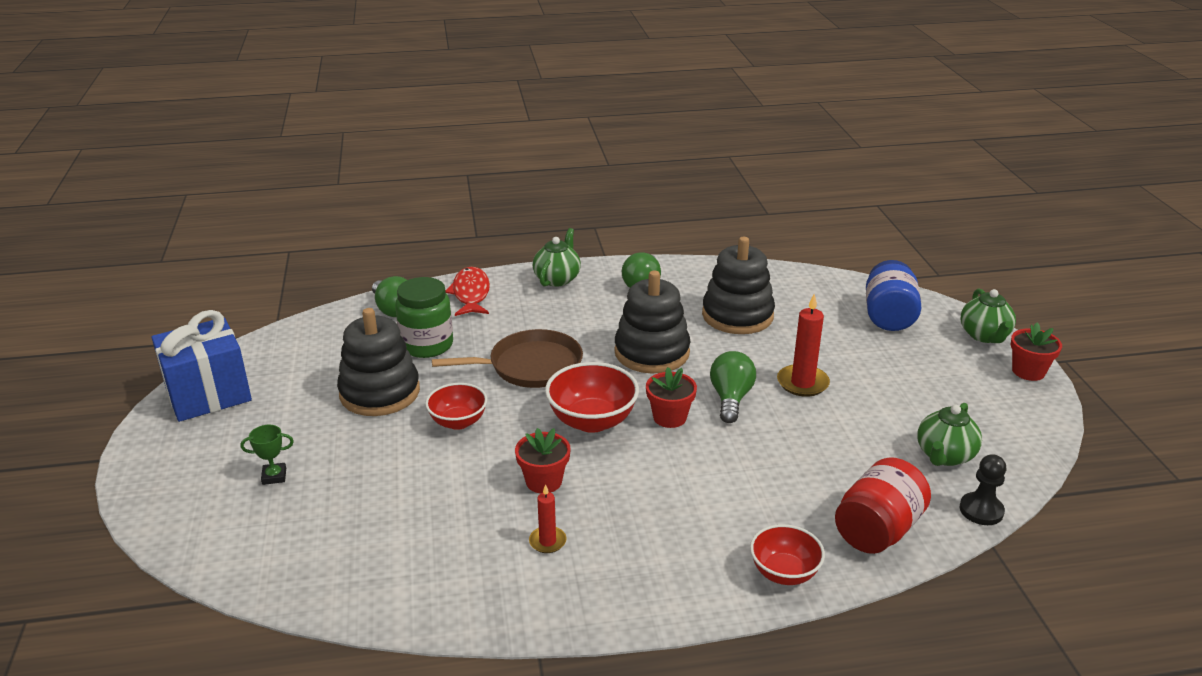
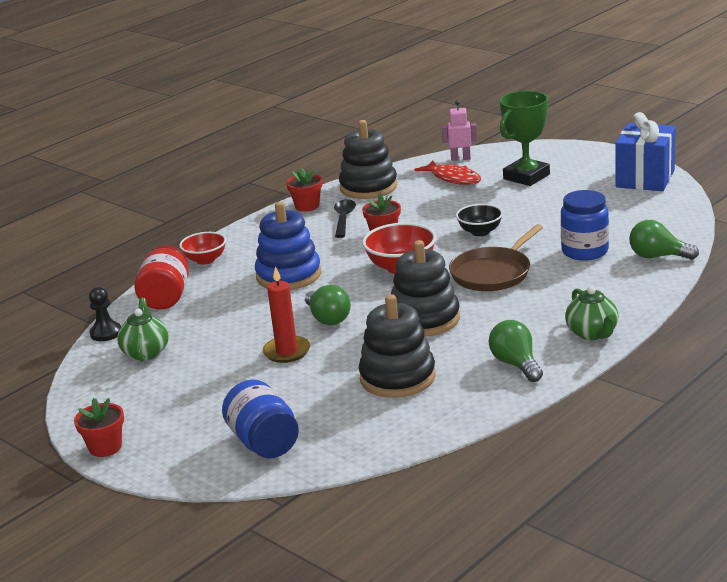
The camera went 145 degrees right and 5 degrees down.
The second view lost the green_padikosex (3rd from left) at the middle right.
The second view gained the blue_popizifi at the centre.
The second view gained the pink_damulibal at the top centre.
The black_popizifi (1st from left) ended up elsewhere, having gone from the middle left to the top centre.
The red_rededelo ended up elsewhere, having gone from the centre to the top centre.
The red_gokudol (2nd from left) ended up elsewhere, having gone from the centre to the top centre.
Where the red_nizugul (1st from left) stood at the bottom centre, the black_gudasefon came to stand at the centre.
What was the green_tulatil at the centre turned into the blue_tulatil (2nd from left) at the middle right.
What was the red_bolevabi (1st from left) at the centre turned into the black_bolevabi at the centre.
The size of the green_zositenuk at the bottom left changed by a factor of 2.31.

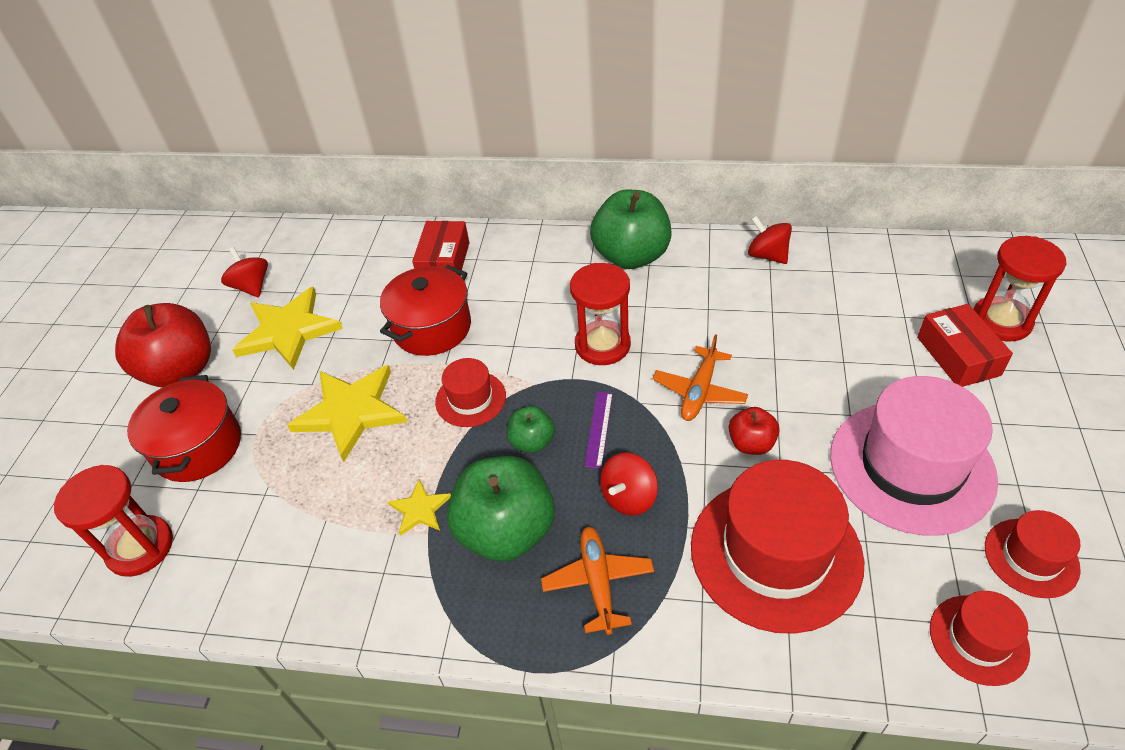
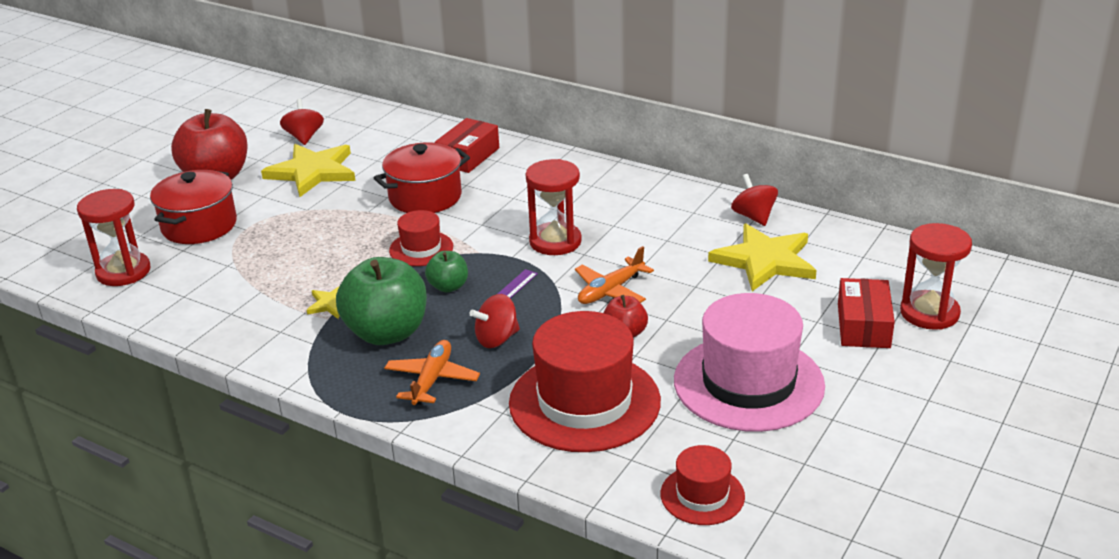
The camera went 20 degrees right and 15 degrees down.
The second view lost the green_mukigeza (3rd from left) at the top centre.
The second view lost the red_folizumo (4th from left) at the bottom right.
The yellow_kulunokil (2nd from left in the first image) ended up elsewhere, having gone from the middle left to the middle right.

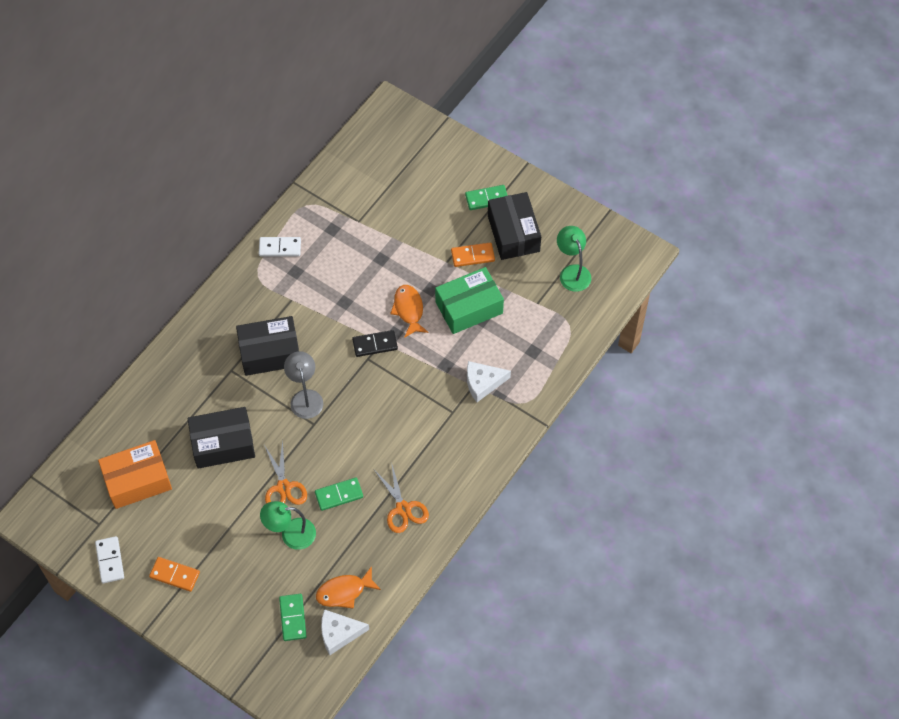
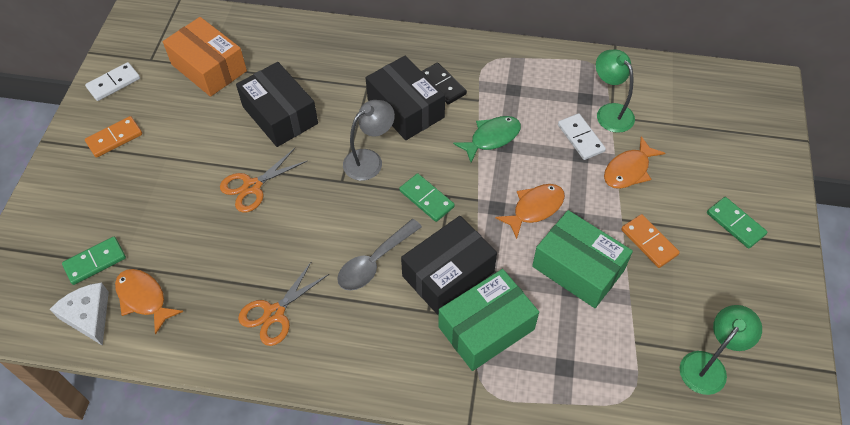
The camera went 65 degrees right and 5 degrees down.
The second view gained the grey_gudasefon at the centre.
The second view gained the green_rededelo at the top centre.
The second view gained the orange_rededelo (3rd from left) at the middle right.
The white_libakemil (2nd from left) ended up elsewhere, having gone from the middle left to the top right.
The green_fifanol (1st from left) ended up elsewhere, having gone from the bottom left to the top right.
The green_libakemil (2nd from left) ended up elsewhere, having gone from the bottom centre to the centre.
The black_libakemil ended up elsewhere, having gone from the centre to the top centre.
The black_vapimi (3rd from left) ended up elsewhere, having gone from the top centre to the centre.
Where the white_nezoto (2nd from left) stood at the centre, the green_vapimi (1st from left) came to stand at the bottom centre.
The orange_libakemil (1st from left) at the bottom left ended up facing another way, 60 degrees clockwise from before.

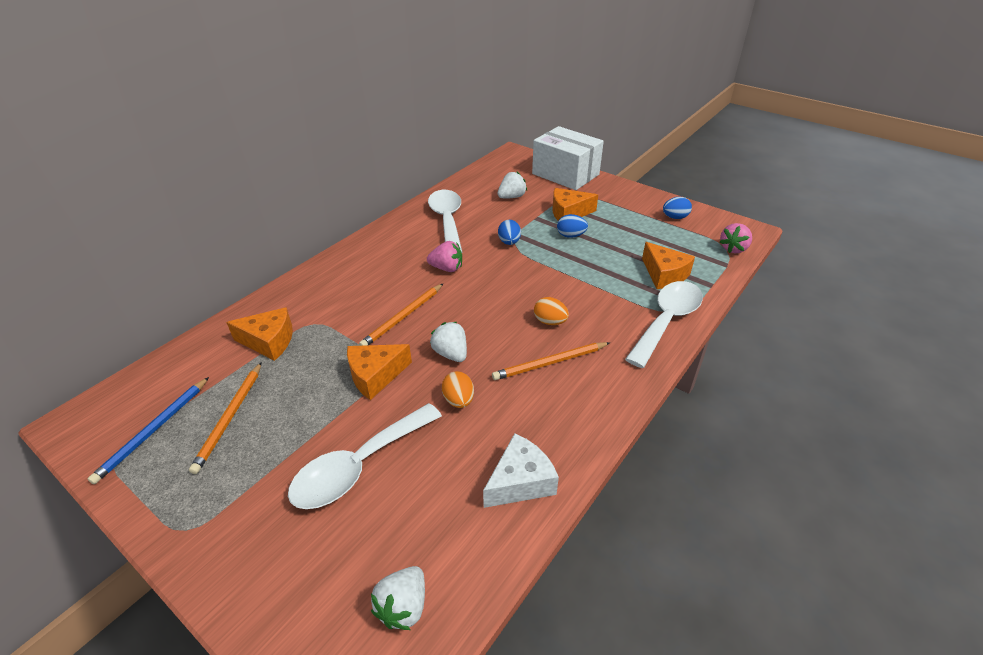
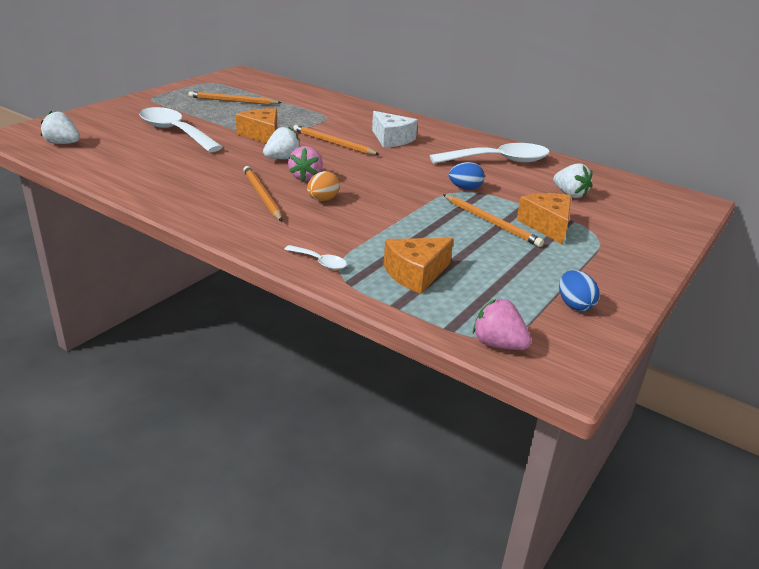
The camera went 85 degrees right and 10 degrees down.
The second view lost the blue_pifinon at the middle left.
The second view lost the orange_nezoto (1st from left) at the middle left.
The second view lost the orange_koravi (1st from left) at the centre.
The second view lost the white_vapimi at the top centre.
The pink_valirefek (1st from left) ended up elsewhere, having gone from the centre to the top centre.
The white_nezoto ended up elsewhere, having gone from the bottom centre to the top centre.
Where the blue_koravi (2nd from left) stood at the centre, the orange_pifinon (4th from left) came to stand at the centre.
The size of the white_gudasefon (3rd from left in the first image) at the middle right changed by a factor of 0.44.

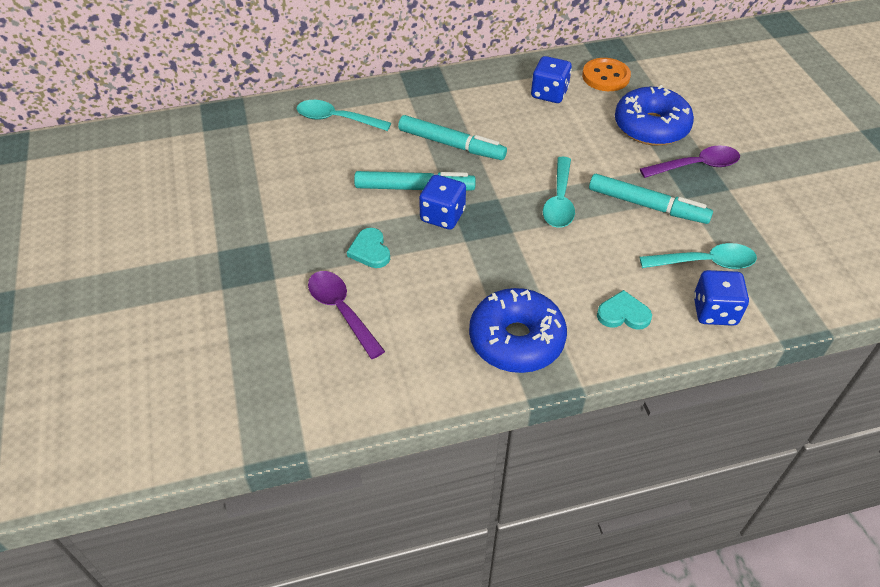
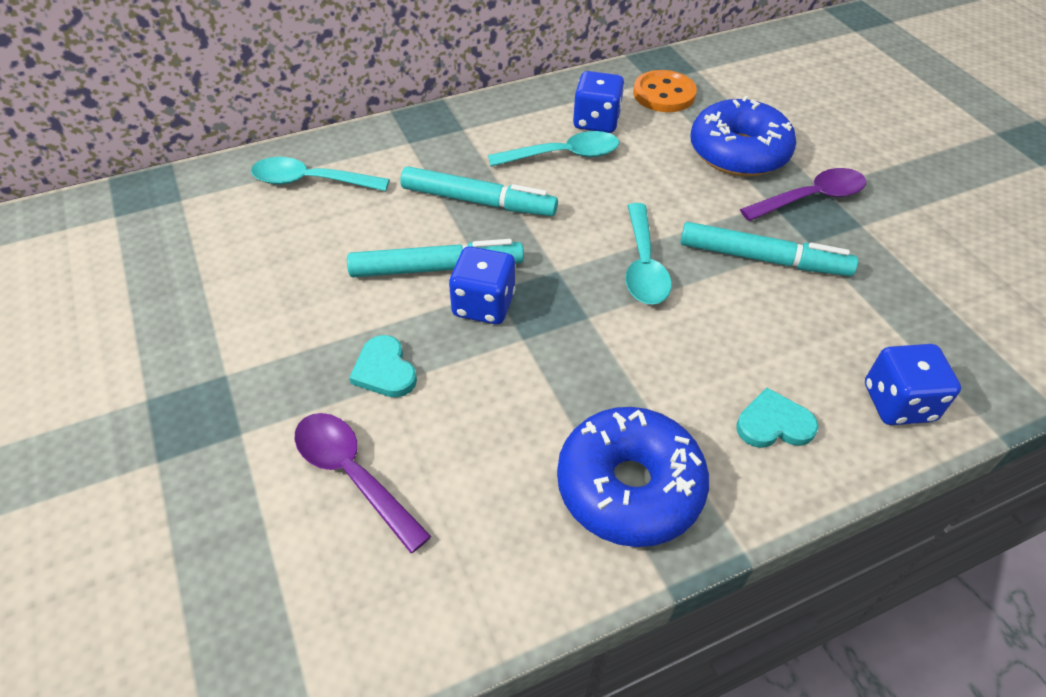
The camera went 10 degrees left and 0 degrees up.
The turquoise_gudasefon (3rd from left in the first image) ended up elsewhere, having gone from the middle right to the top centre.

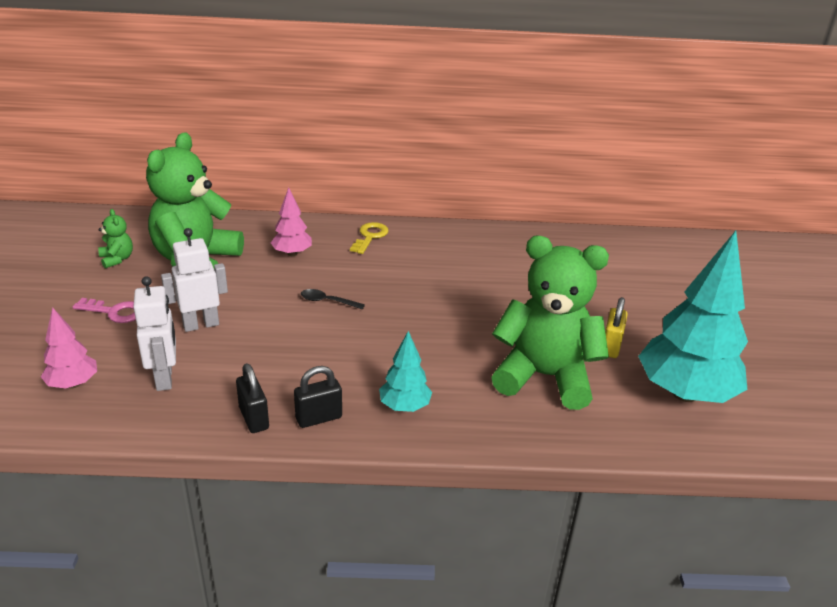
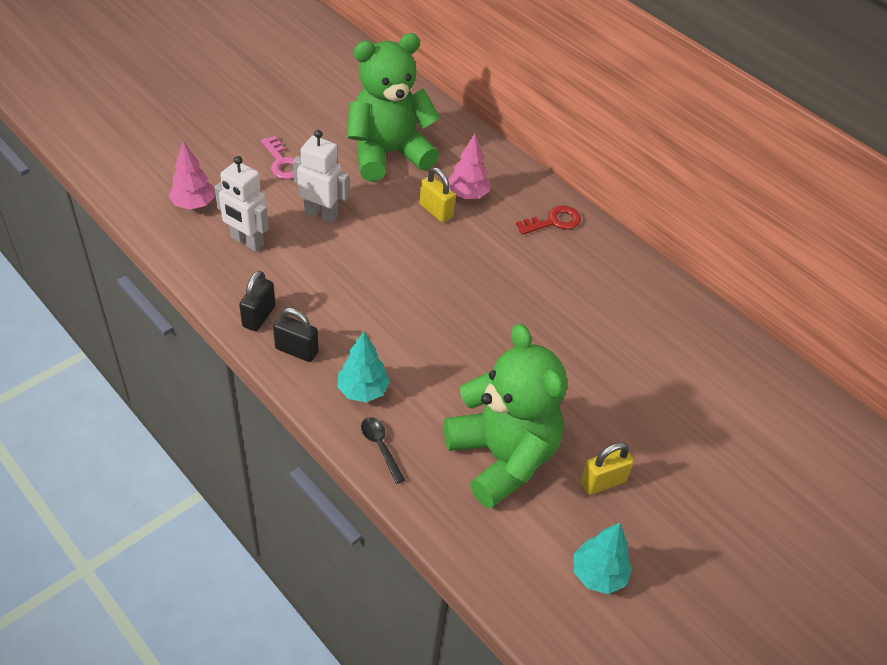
The camera went 45 degrees right and 15 degrees up.
The second view lost the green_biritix (1st from left) at the middle left.
The second view gained the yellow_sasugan (1st from left) at the top centre.
The black_gudasefon ended up elsewhere, having gone from the centre to the bottom centre.
What was the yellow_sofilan at the centre turned into the red_sofilan at the top centre.
The white_damulibal (1st from left) at the middle left ended up facing another way, 90 degrees clockwise from before.
The size of the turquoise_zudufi (2nd from left) at the middle right changed by a factor of 0.49.

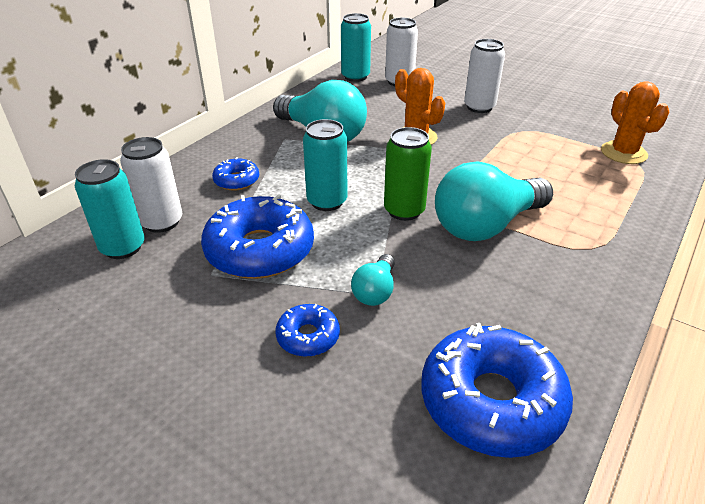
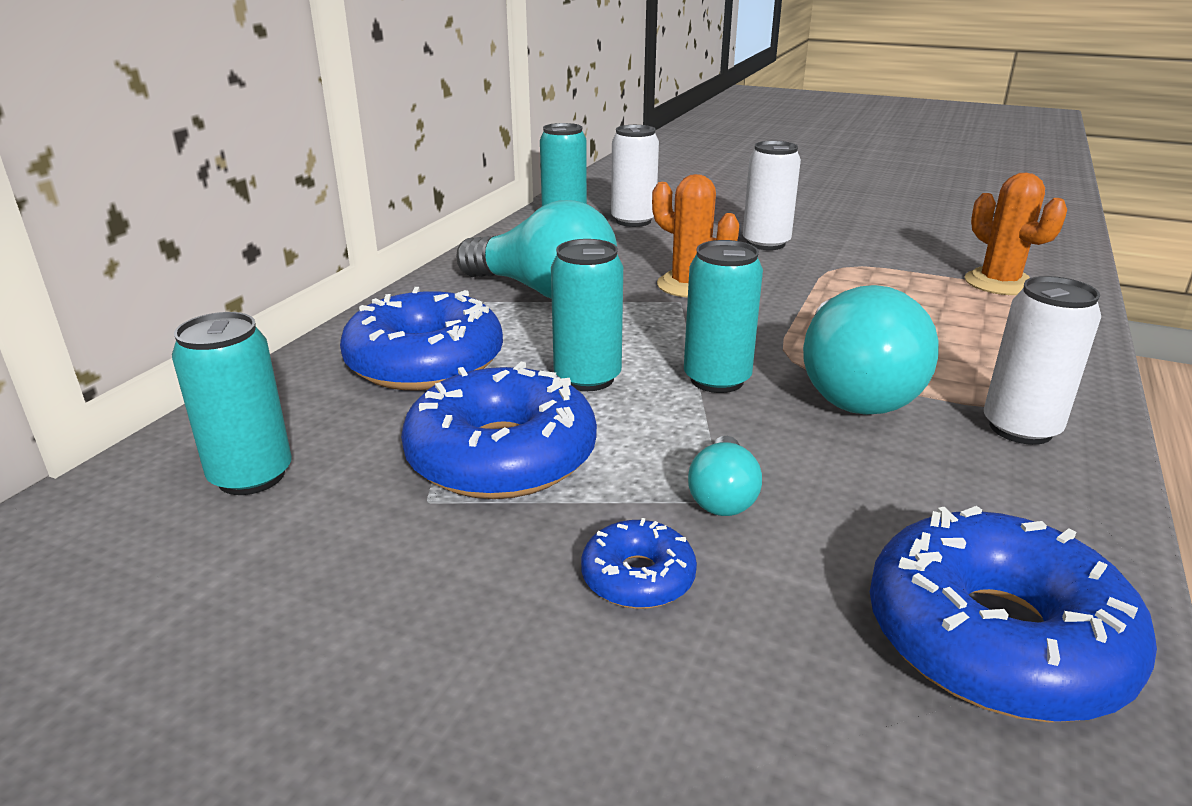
The camera went 10 degrees left and 10 degrees down.
The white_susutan (1st from left in the first image) ended up elsewhere, having gone from the middle left to the middle right.
What was the green_susutan at the centre turned into the turquoise_susutan (4th from left) at the centre.
The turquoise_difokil (3rd from left) at the middle right ended up facing another way, 45 degrees counterclockwise from before.
The size of the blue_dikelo (1st from left) at the centre changed by a factor of 2.03.

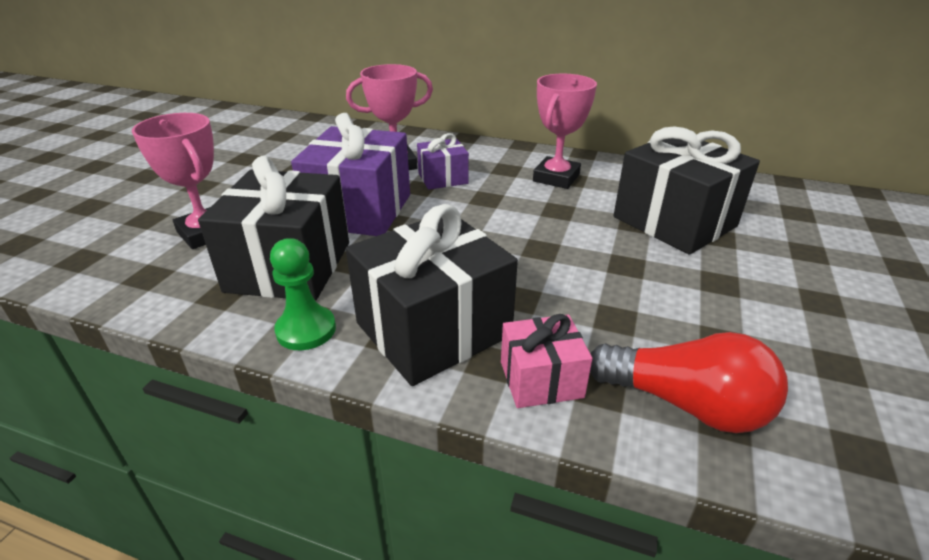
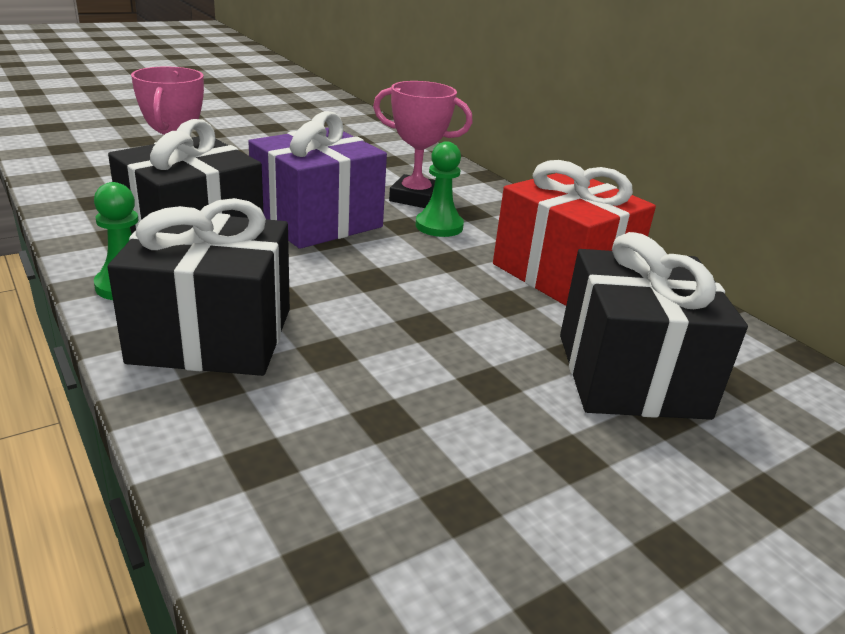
The camera went 35 degrees right and 5 degrees down.
The second view lost the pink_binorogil at the centre.
The second view lost the red_difokil at the bottom right.
Where the purple_binorogil (2nd from left) stood at the top centre, the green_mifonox (2nd from left) came to stand at the top centre.
Where the pink_zositenuk (3rd from left) stood at the top centre, the red_binorogil came to stand at the middle right.

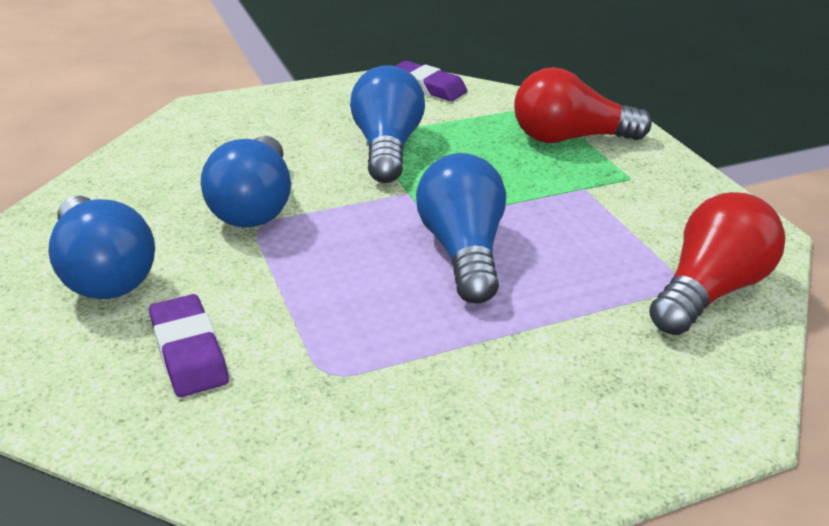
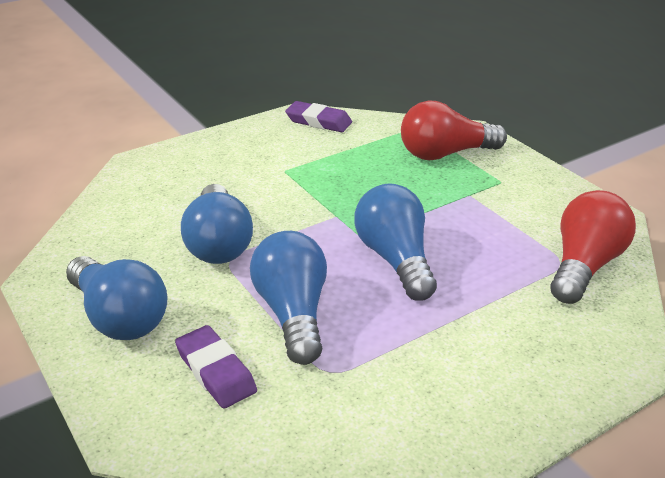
The camera went 10 degrees left and 0 degrees up.
The blue_difokil (3rd from left) ended up elsewhere, having gone from the top centre to the centre.

